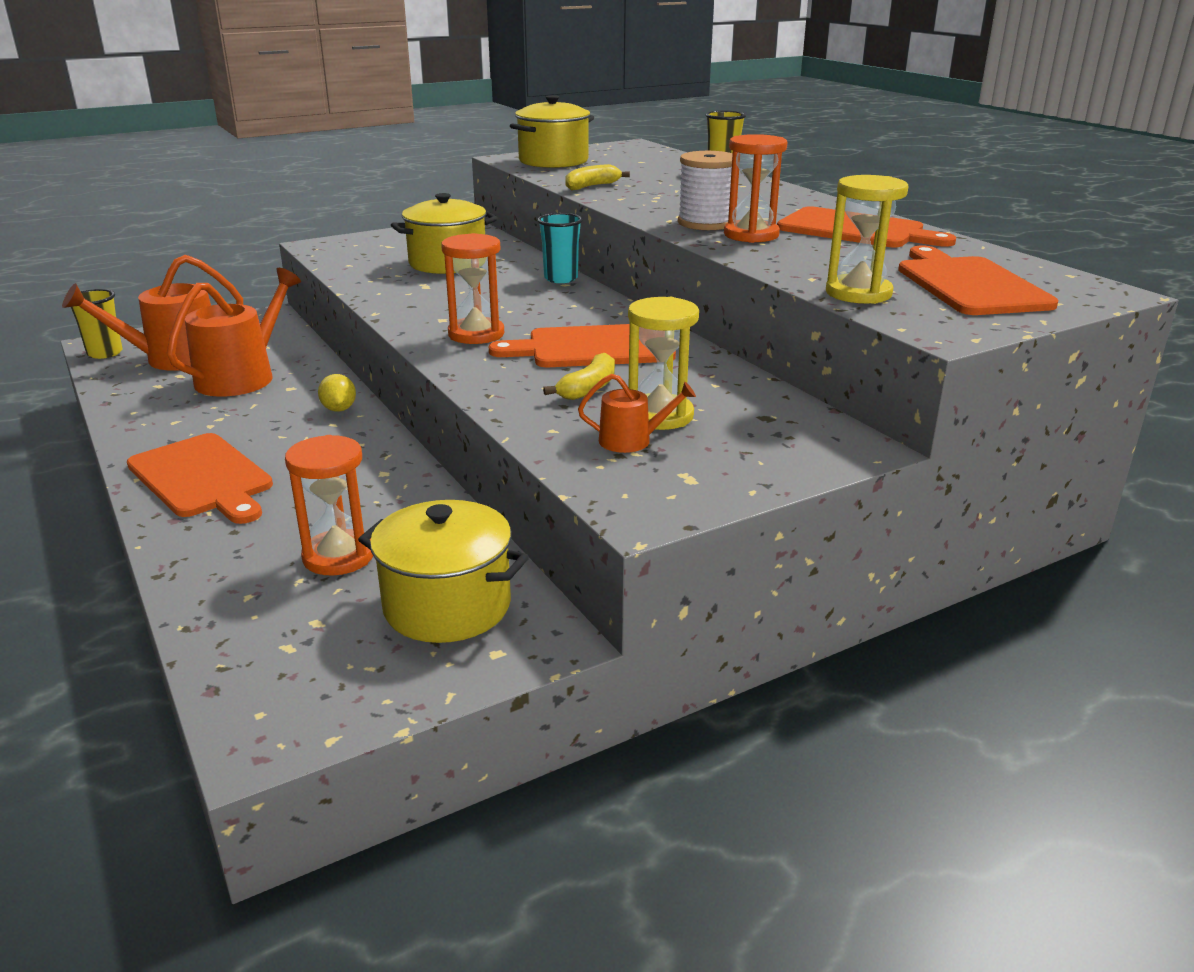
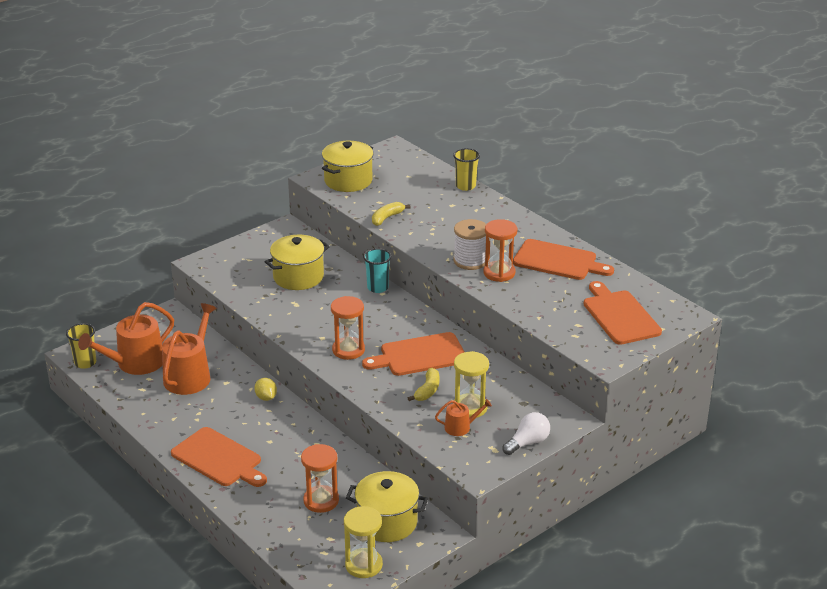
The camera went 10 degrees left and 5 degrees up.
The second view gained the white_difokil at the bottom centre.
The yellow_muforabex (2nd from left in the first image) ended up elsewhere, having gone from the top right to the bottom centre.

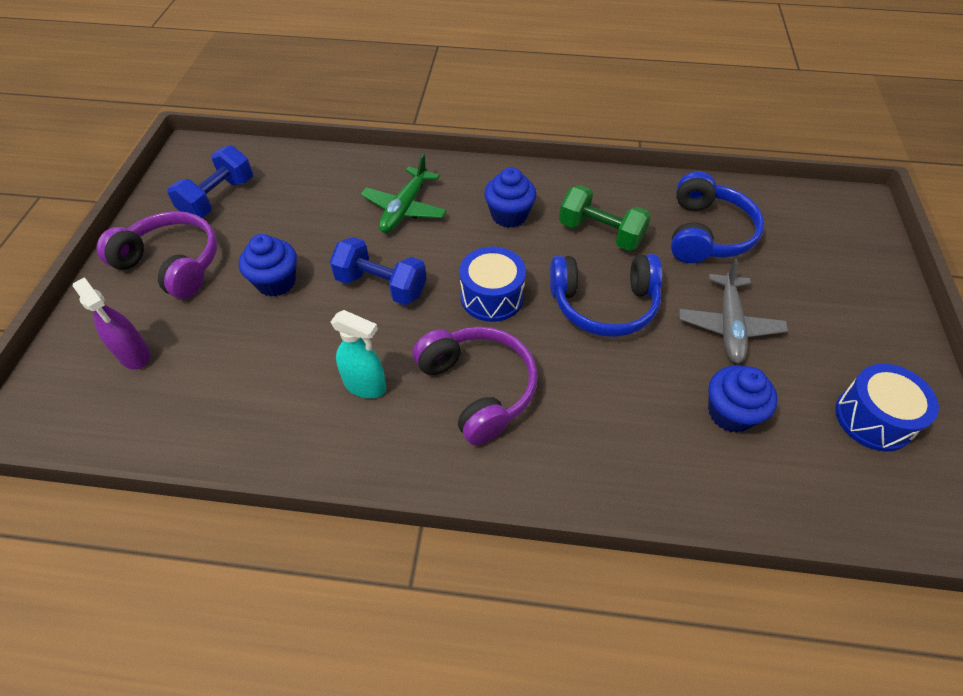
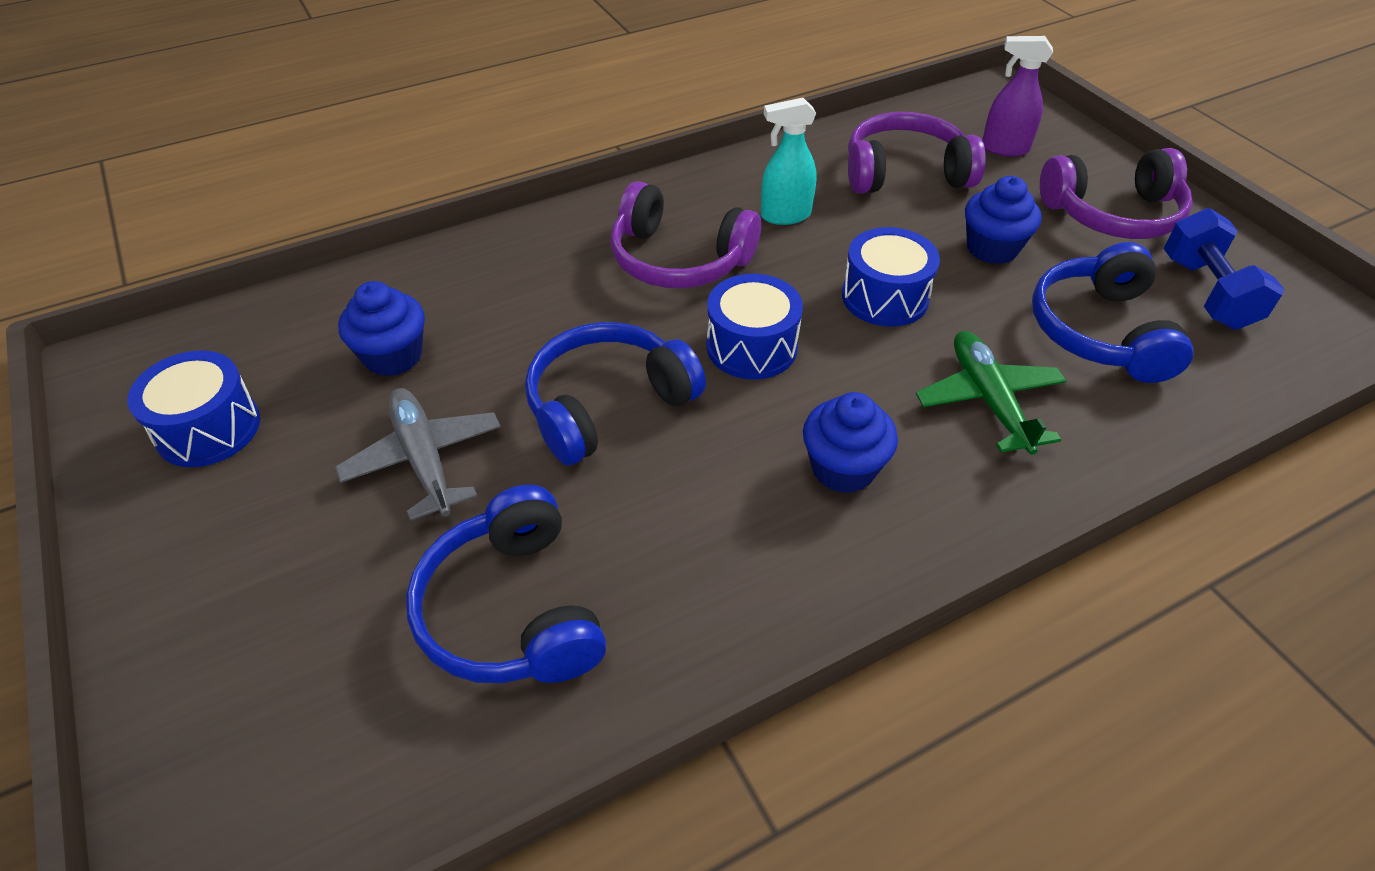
The camera went 145 degrees right and 5 degrees down.
The second view lost the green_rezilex at the top centre.
The second view gained the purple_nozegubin (2nd from left) at the top right.
The second view gained the blue_nozegubin (3rd from left) at the middle right.
Where the blue_rezilex (2nd from left) stood at the centre, the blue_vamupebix (3rd from left) came to stand at the top centre.

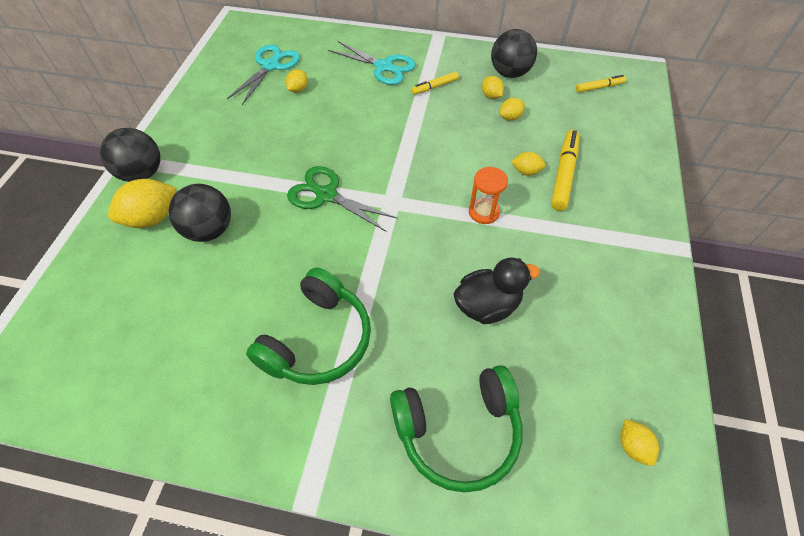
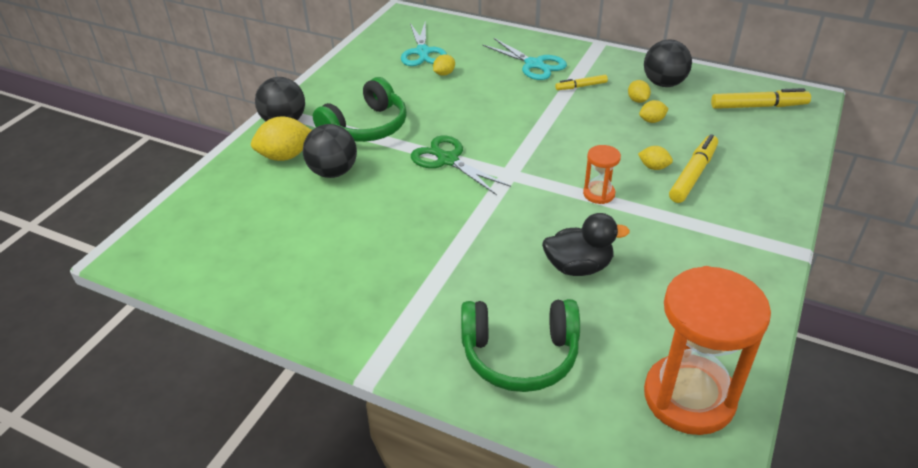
The camera went 15 degrees right and 15 degrees down.
The green_nozegubin (1st from left) ended up elsewhere, having gone from the centre to the top centre.
Where the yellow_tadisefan (6th from left) stood at the bottom right, the orange_muforabex (2nd from left) came to stand at the bottom right.
The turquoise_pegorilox (1st from left) at the top left ended up facing another way, 135 degrees clockwise from before.
The size of the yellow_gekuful (3rd from left) at the top right changed by a factor of 1.71.

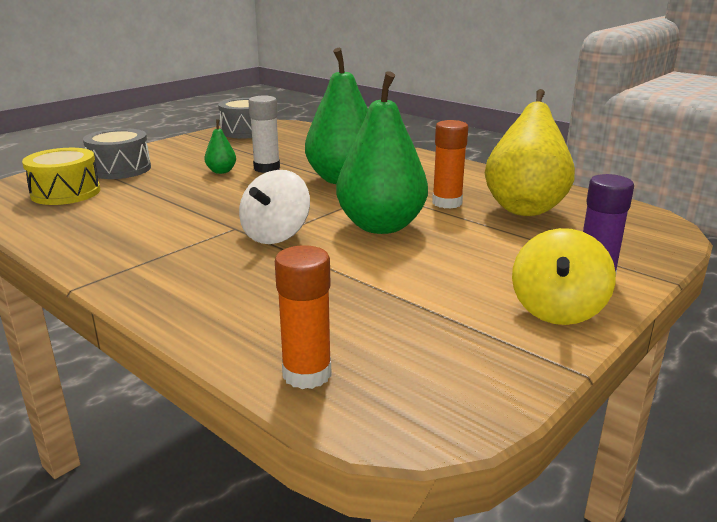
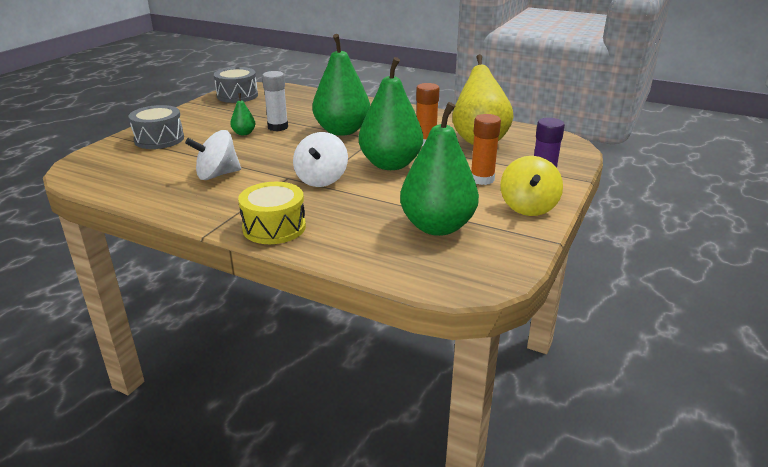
The camera went 15 degrees left and 5 degrees up.
The second view gained the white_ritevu (1st from left) at the top left.
The second view gained the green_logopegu (4th from left) at the centre.
The yellow_vamupebix ended up elsewhere, having gone from the middle left to the centre.
The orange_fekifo (1st from left in the first image) ended up elsewhere, having gone from the centre to the top centre.

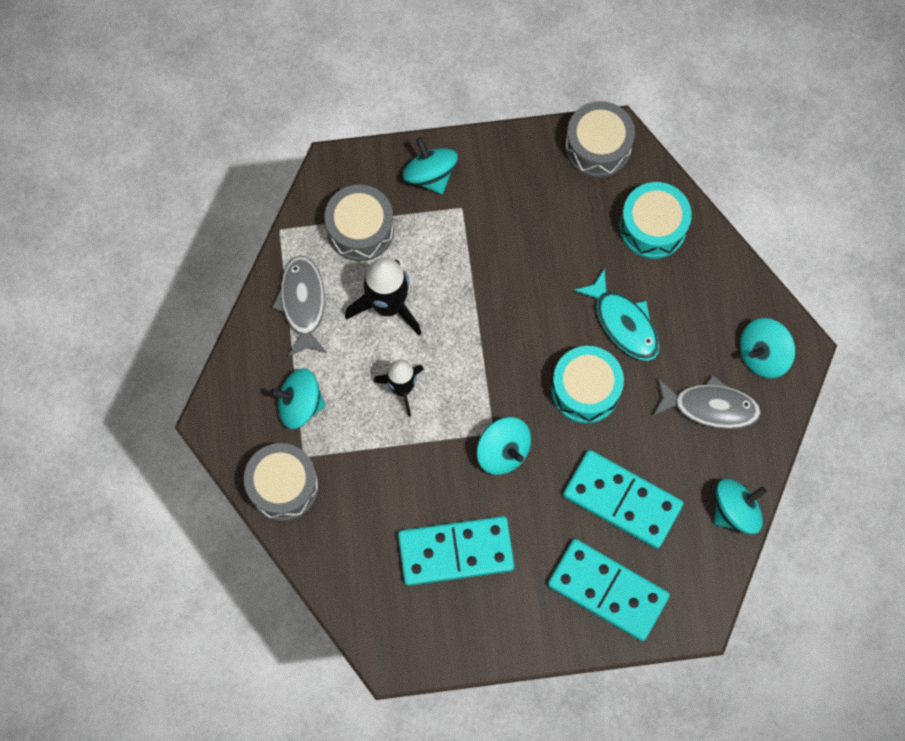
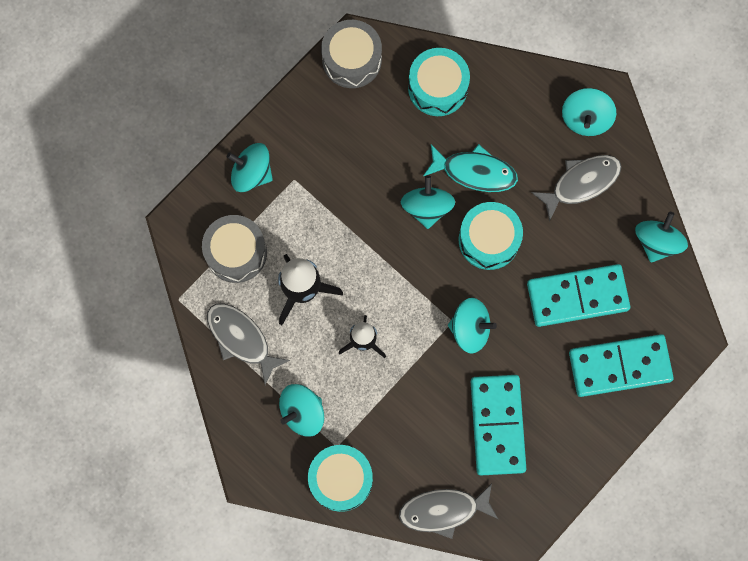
The camera went 40 degrees left and 5 degrees up.
The second view gained the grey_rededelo (2nd from left) at the bottom centre.
The second view gained the turquoise_ritevu (3rd from left) at the centre.
What was the grey_vamupebix (1st from left) at the middle left turned into the turquoise_vamupebix (1st from left) at the bottom centre.
The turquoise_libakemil (1st from left) at the bottom centre ended up facing another way, 45 degrees counterclockwise from before.

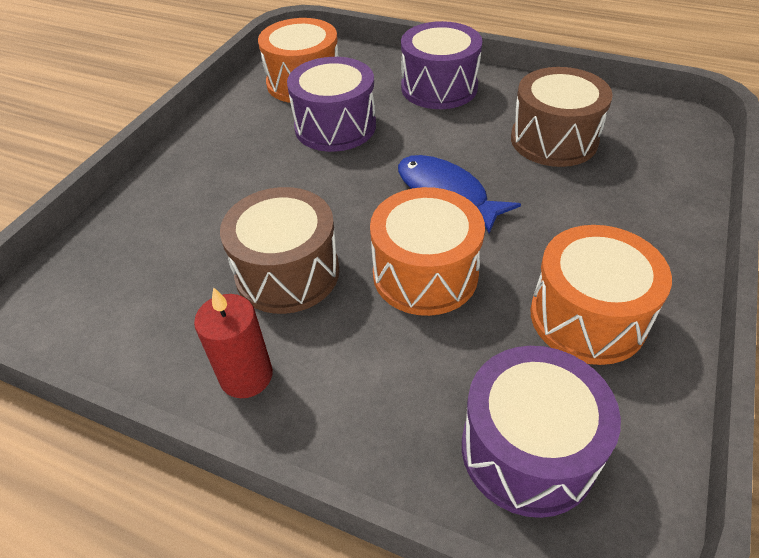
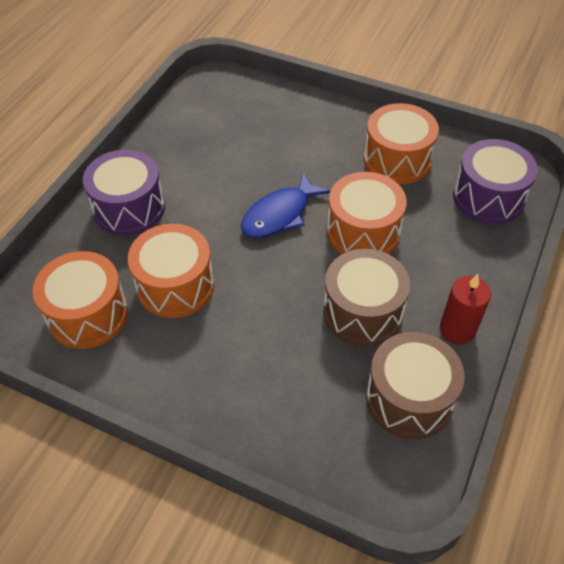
The camera went 90 degrees left and 5 degrees up.
The brown_vamupebix (2nd from left) ended up elsewhere, having gone from the top right to the bottom right.
What was the purple_vamupebix (1st from left) at the top centre turned into the orange_vamupebix (2nd from left) at the middle left.

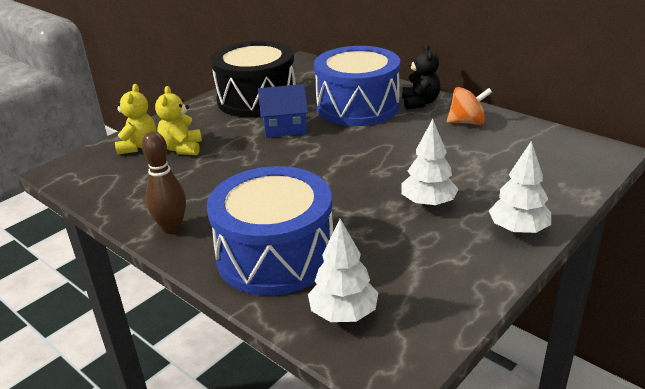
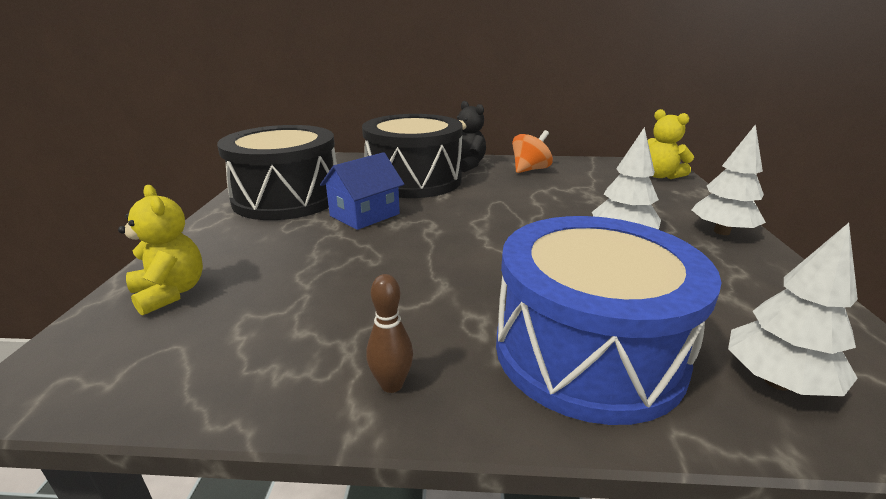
The camera went 40 degrees left and 5 degrees down.
The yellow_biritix (2nd from left) ended up elsewhere, having gone from the top left to the top right.
What was the blue_vamupebix (2nd from left) at the top centre turned into the black_vamupebix (2nd from left) at the top centre.
The size of the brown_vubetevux at the middle left changed by a factor of 0.64.

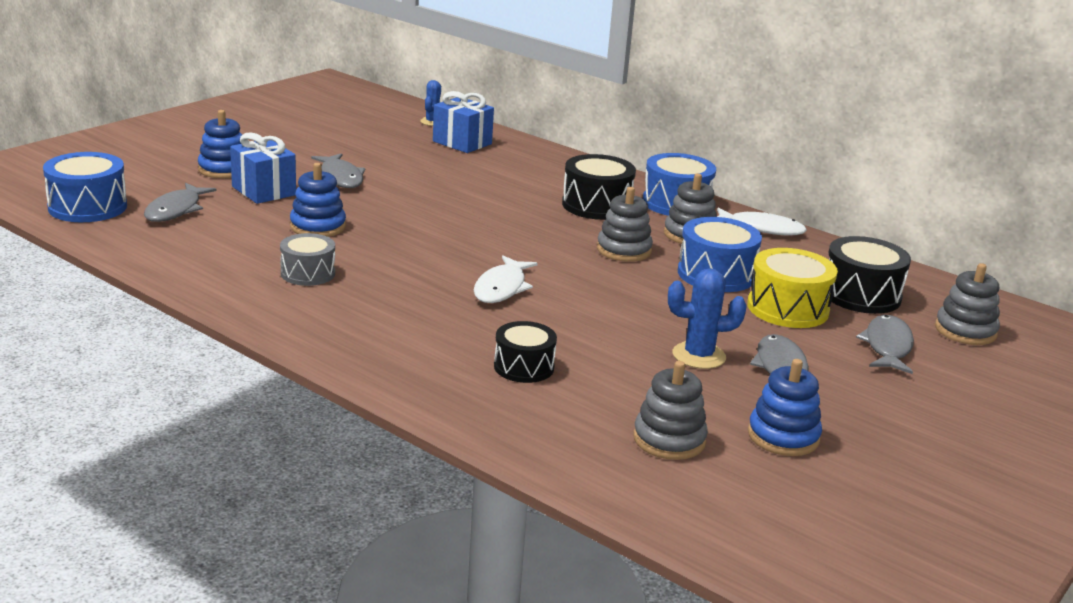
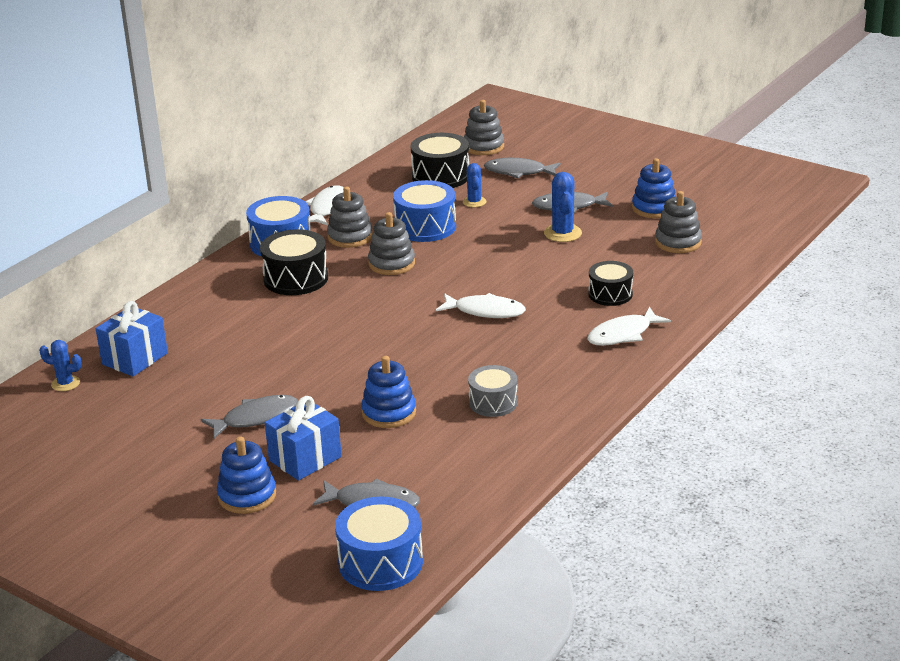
The camera went 90 degrees left and 5 degrees up.
The second view gained the white_rededelo (3rd from left) at the middle right.
Where the yellow_vamupebix stood at the middle right, the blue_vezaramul (2nd from left) came to stand at the top centre.

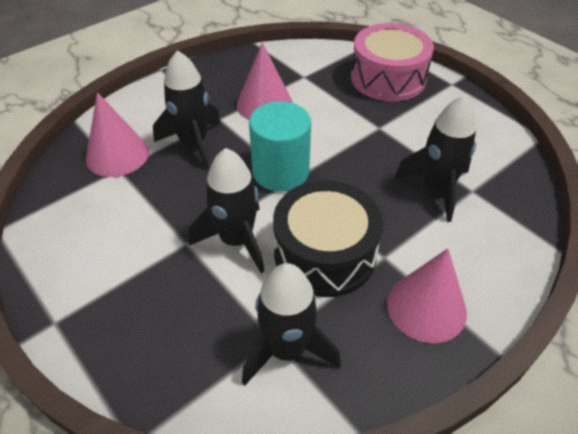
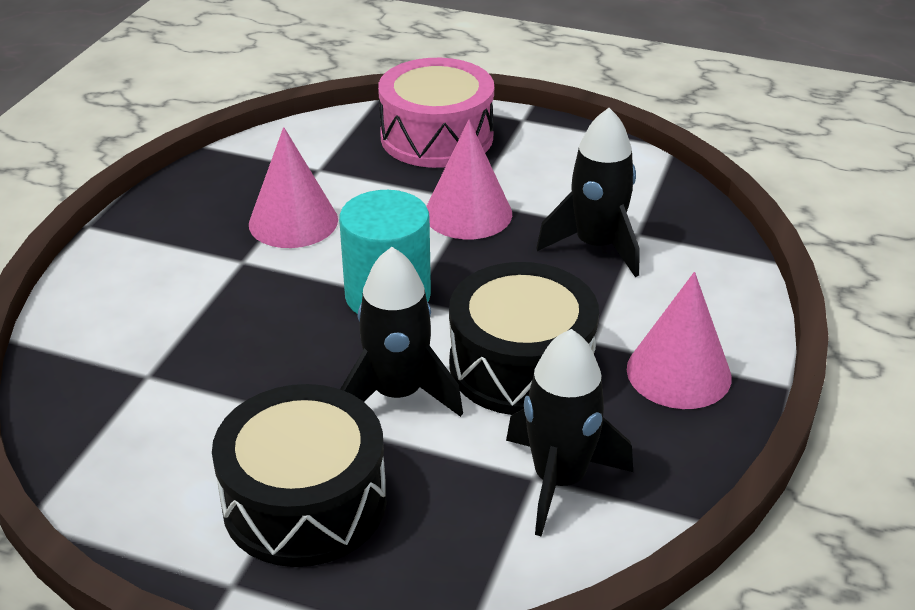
The camera went 30 degrees left and 10 degrees down.
The second view lost the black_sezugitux (1st from left) at the top left.
The second view gained the black_vamupebix (1st from left) at the bottom left.
The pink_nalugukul (1st from left in the first image) ended up elsewhere, having gone from the top left to the top centre.

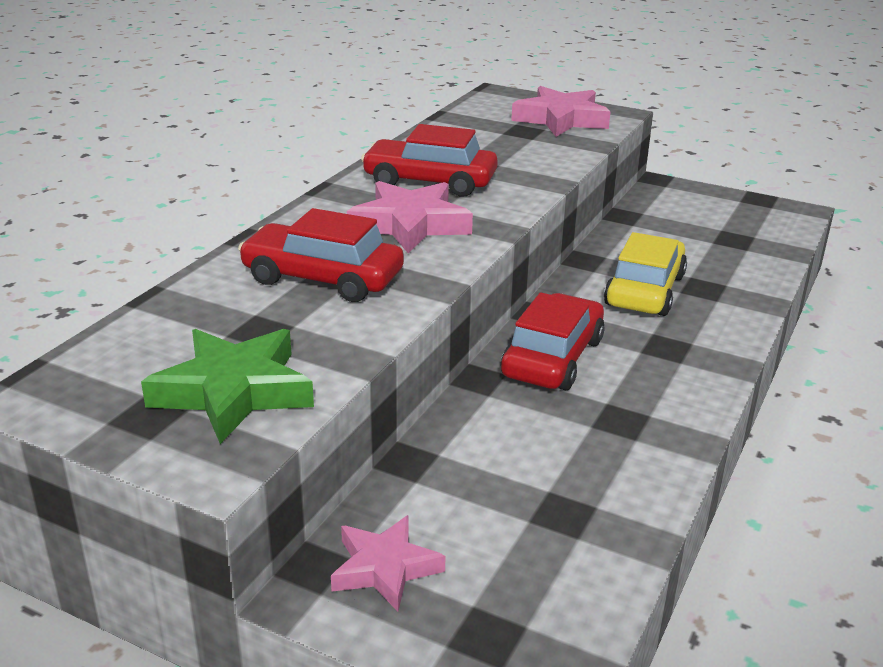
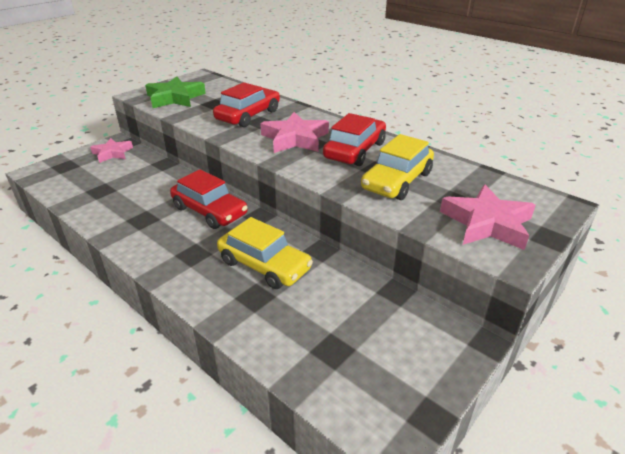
The camera went 105 degrees right and 5 degrees up.
The second view gained the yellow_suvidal (2nd from left) at the centre.

